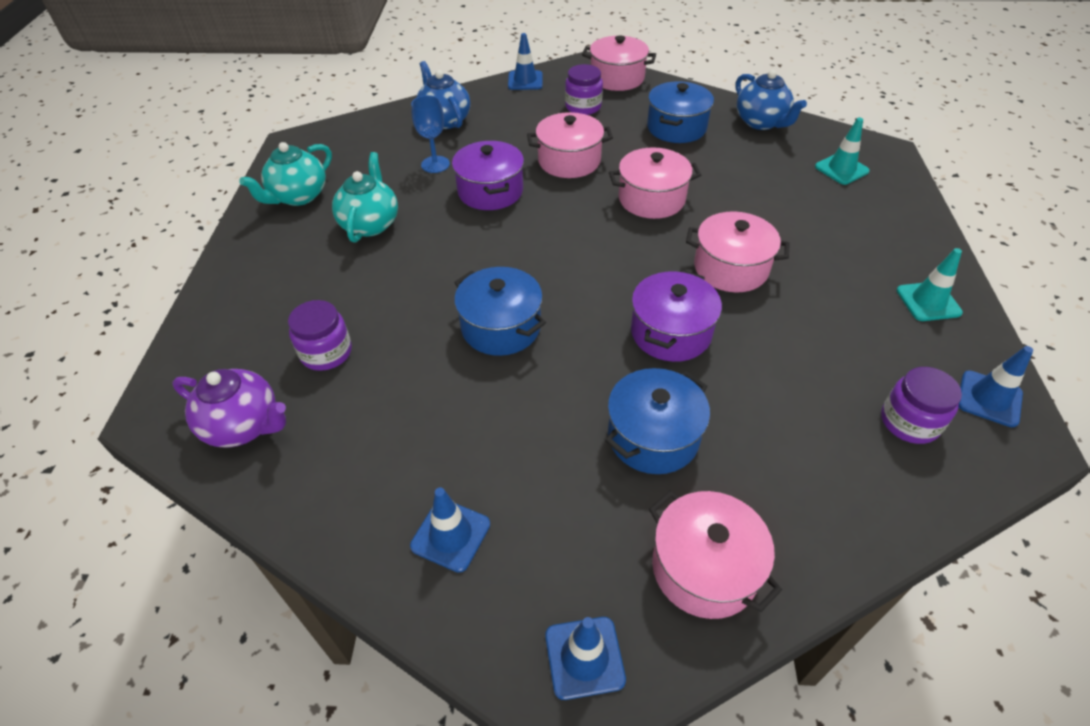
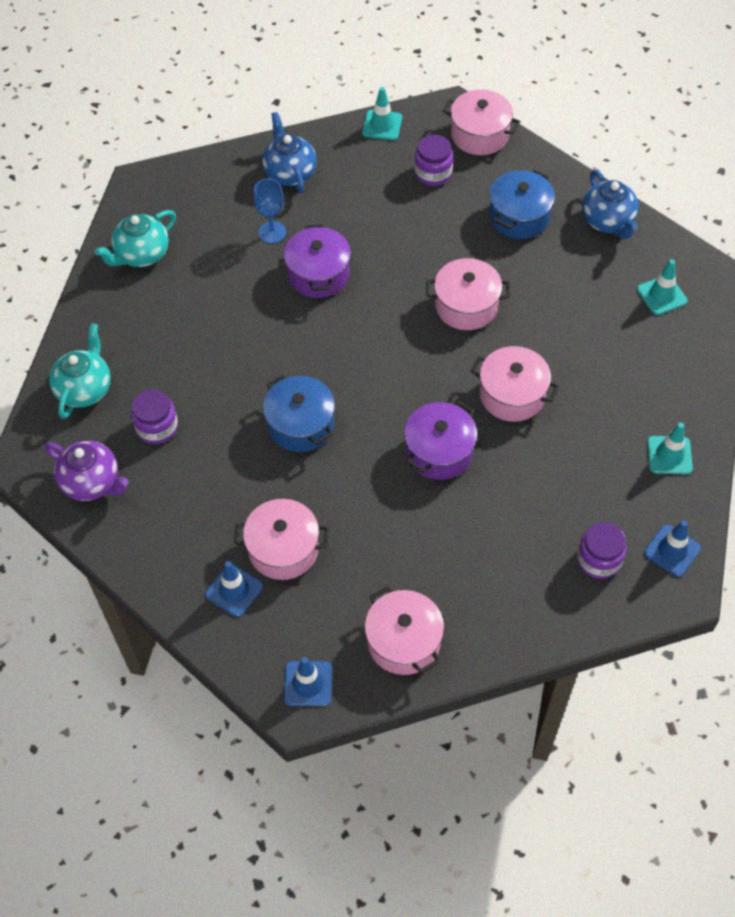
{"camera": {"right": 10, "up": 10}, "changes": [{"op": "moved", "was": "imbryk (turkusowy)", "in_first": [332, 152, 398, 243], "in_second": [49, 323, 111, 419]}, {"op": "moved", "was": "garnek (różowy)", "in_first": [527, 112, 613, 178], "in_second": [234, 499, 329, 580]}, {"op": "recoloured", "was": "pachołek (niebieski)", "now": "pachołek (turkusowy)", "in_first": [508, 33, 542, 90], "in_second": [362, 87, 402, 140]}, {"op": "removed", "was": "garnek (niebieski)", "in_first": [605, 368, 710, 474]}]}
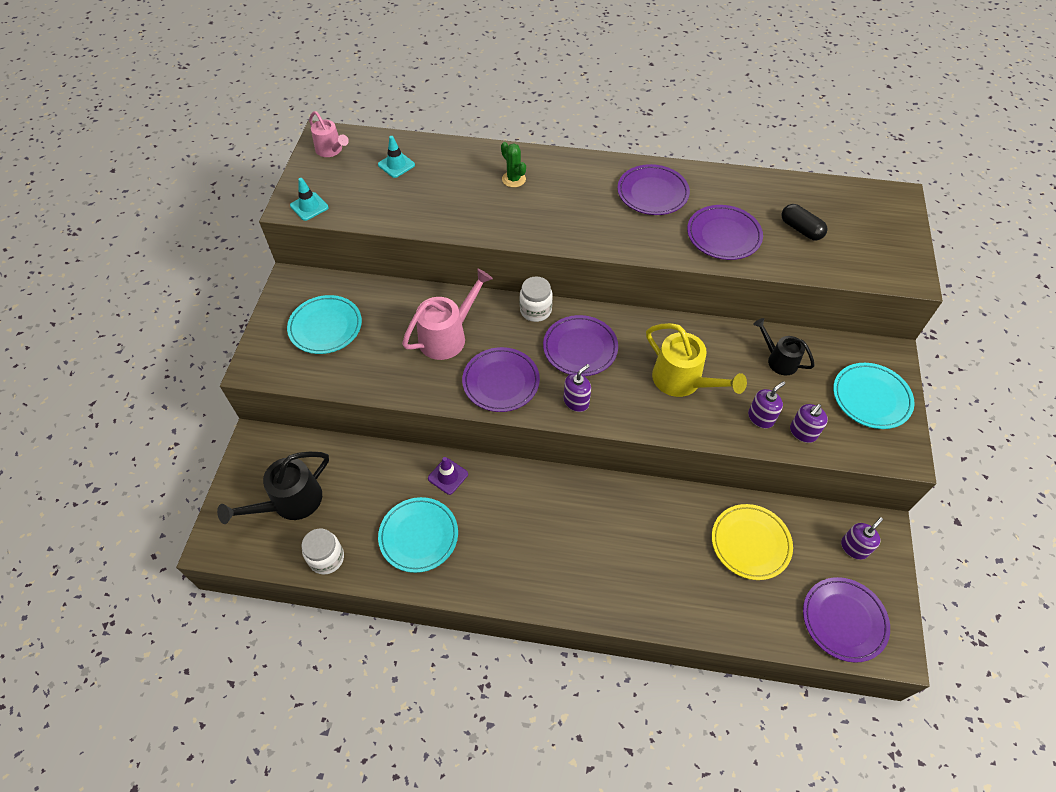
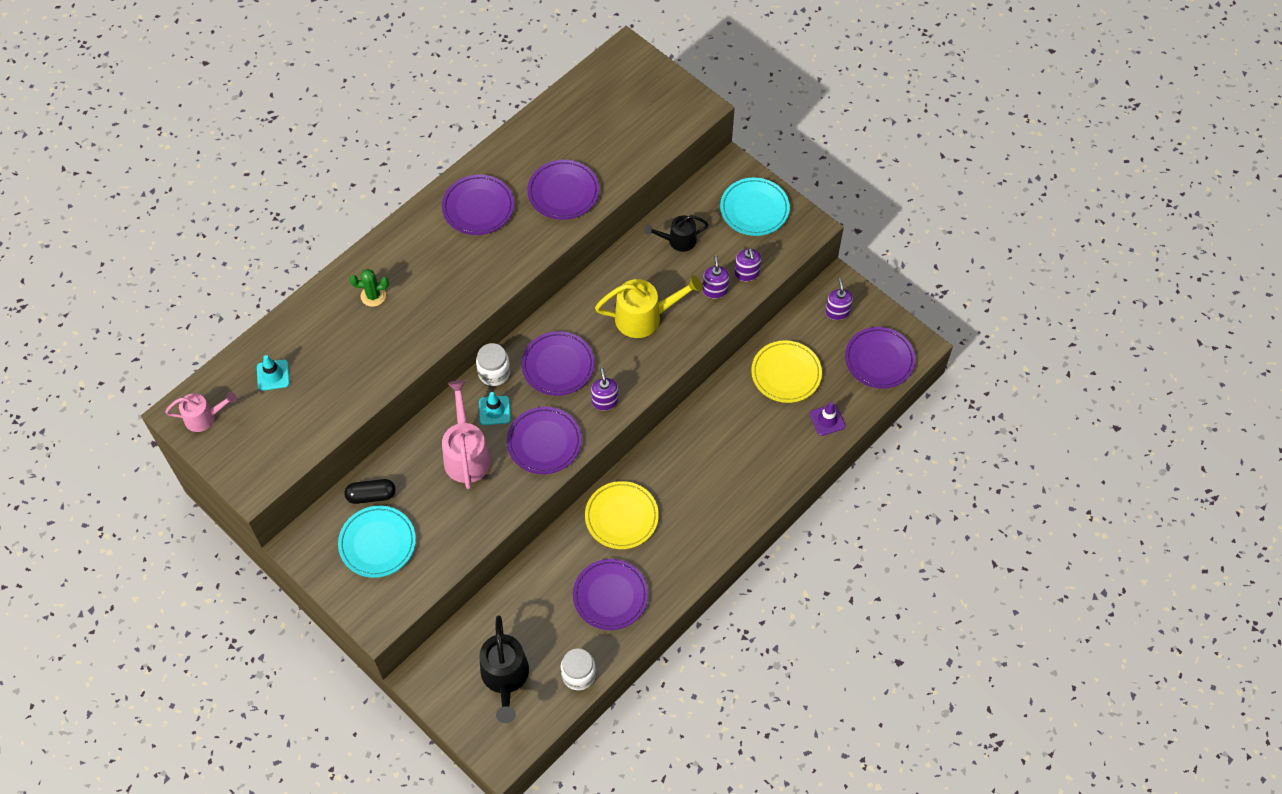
{"camera": {"right": -55, "up": 5}, "changes": [{"op": "moved", "was": "kapsułka (czarny)", "in_first": [781, 204, 828, 241], "in_second": [345, 479, 396, 504]}, {"op": "moved", "was": "pachołek (turkusowy)", "in_first": [290, 178, 329, 221], "in_second": [479, 392, 510, 425]}, {"op": "recoloured", "was": "talerz (turkusowy)", "now": "talerz (fioletowy)", "in_first": [378, 497, 458, 573], "in_second": [573, 559, 648, 630]}, {"op": "added", "now": "talerz (żółty)", "in_second": [585, 481, 659, 549]}, {"op": "moved", "was": "pachołek (fioletowy)", "in_first": [428, 457, 468, 495], "in_second": [810, 402, 846, 436]}]}
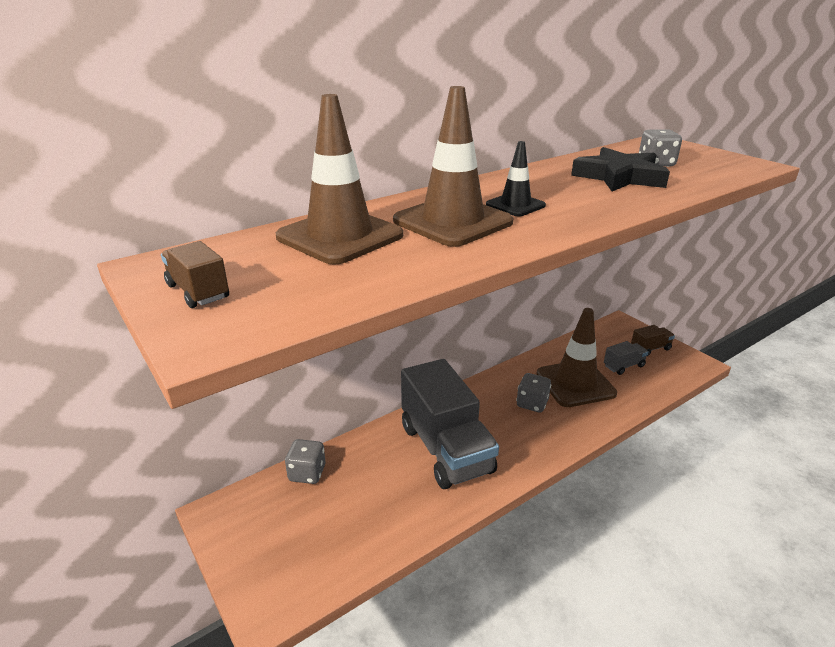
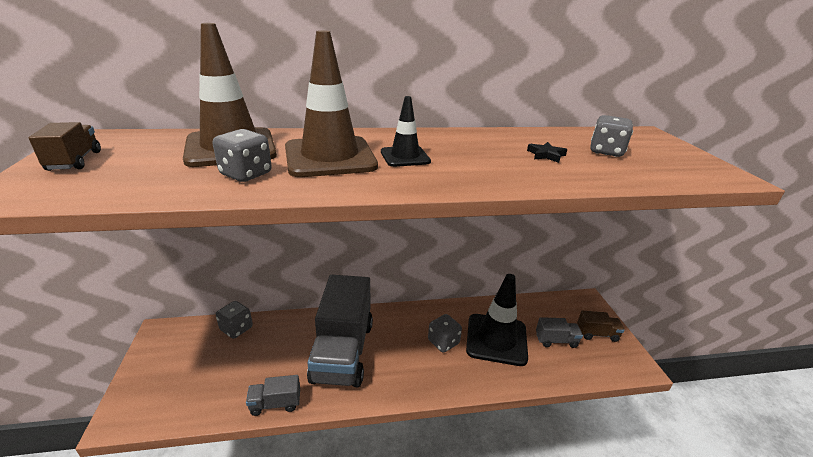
{"camera": {"right": 25, "up": 0}, "changes": [{"op": "added", "now": "kostka do gry (szary)", "in_second": [212, 129, 272, 182]}, {"op": "added", "now": "ciężarówka (szary)", "in_second": [246, 375, 300, 416]}, {"op": "recoloured", "was": "pachołek (brązowy)", "now": "pachołek (czarny)", "in_first": [536, 308, 617, 407], "in_second": [466, 274, 528, 366]}, {"op": "resized", "was": "gwiazda (czarny)", "in_first": [571, 147, 670, 191], "in_second": [527, 142, 567, 163], "ratio": 0.42}]}
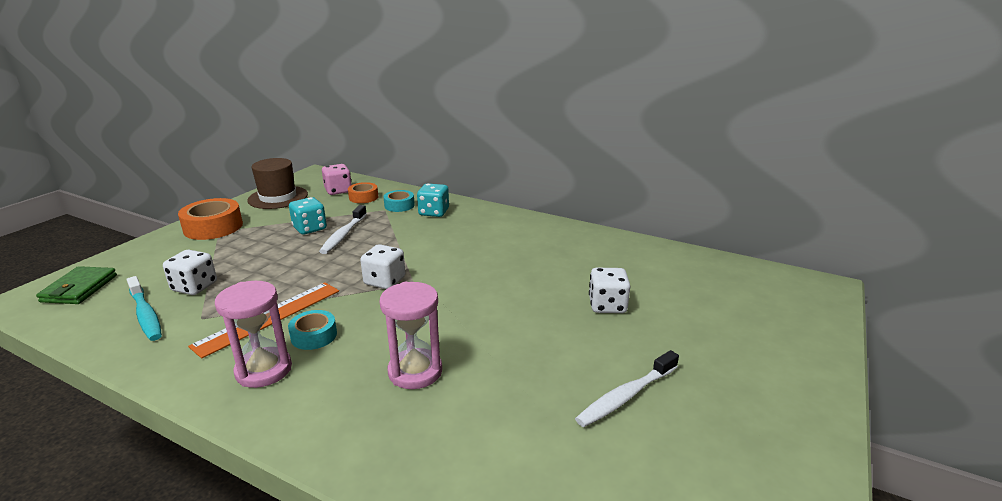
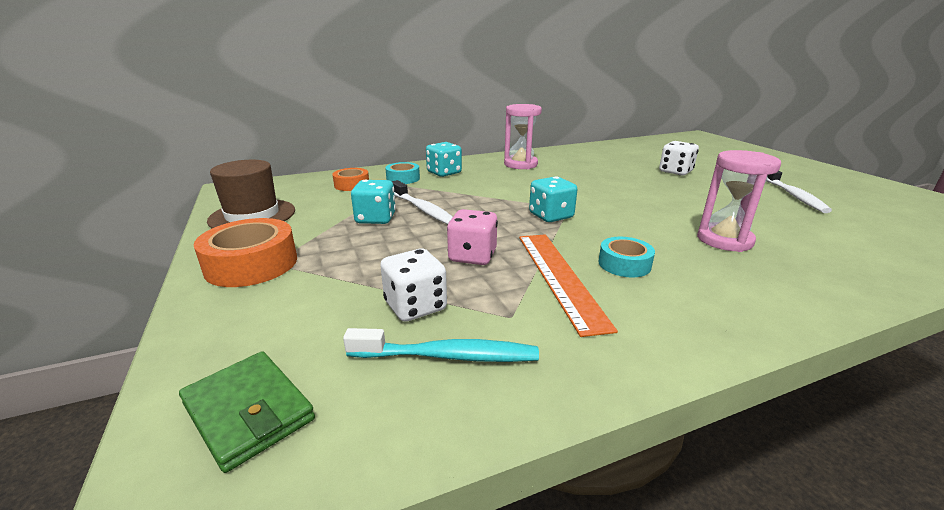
{"camera": {"right": -50, "up": 0}, "changes": [{"op": "moved", "was": "kostka do gry (różowy)", "in_first": [322, 164, 352, 195], "in_second": [447, 209, 498, 265]}, {"op": "moved", "was": "klepsydra (różowy)", "in_first": [215, 281, 292, 388], "in_second": [504, 104, 542, 169]}, {"op": "recoloured", "was": "kostka do gry (biały)", "now": "kostka do gry (turkusowy)", "in_first": [360, 244, 405, 289], "in_second": [529, 176, 578, 222]}]}
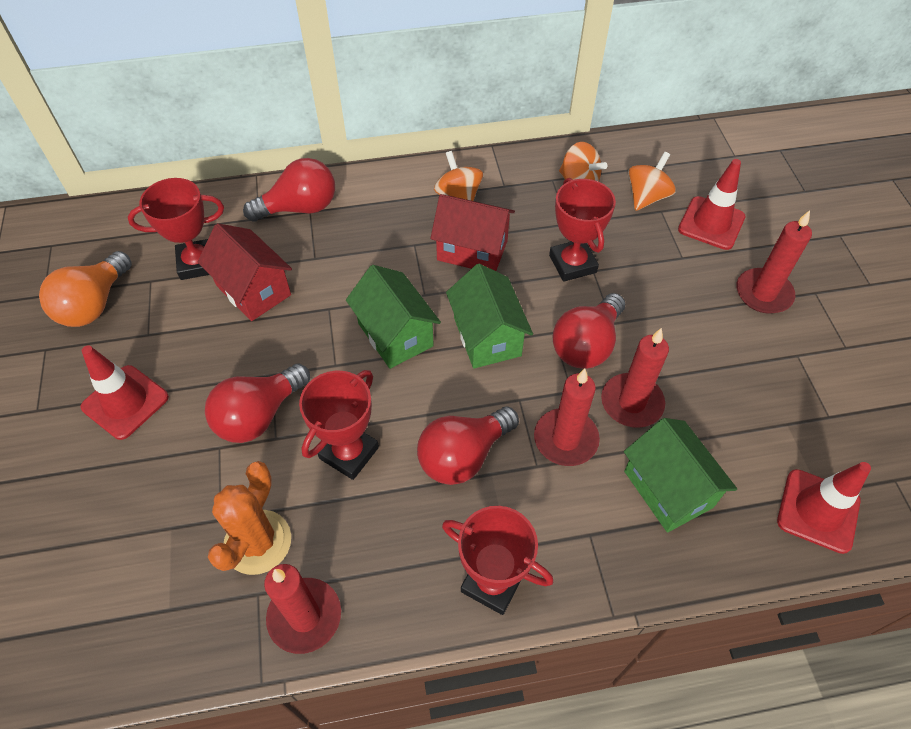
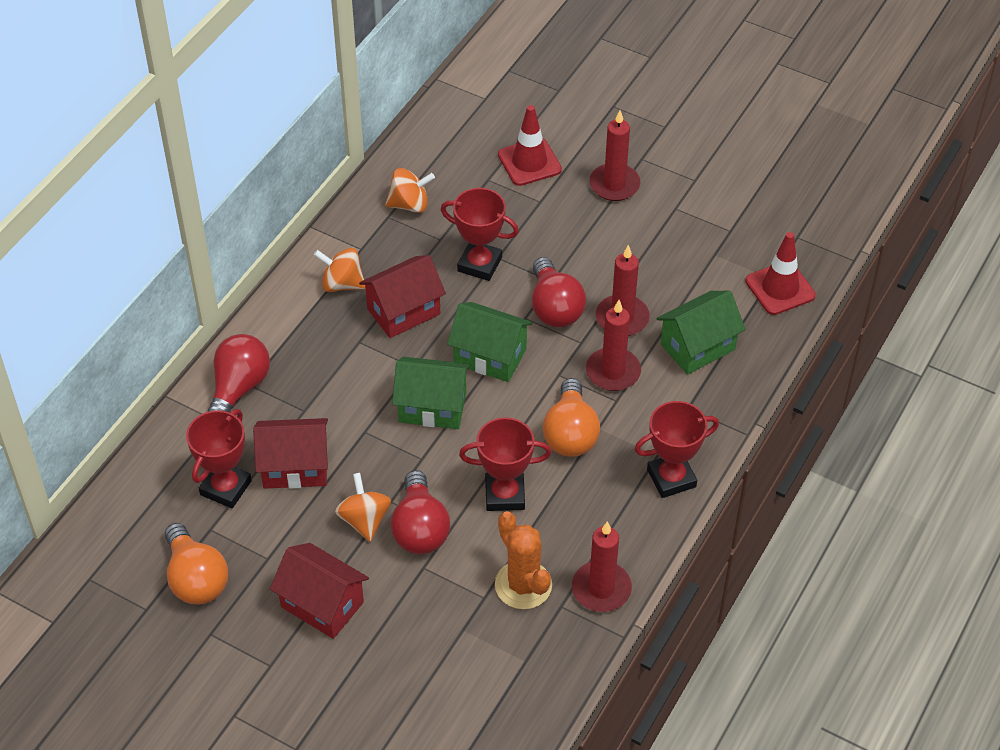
{"camera": {"right": -50, "up": -5}, "changes": [{"op": "replaced", "was": "pachołek (czerwony)", "now": "domek (czerwony)", "in_first": [81, 345, 169, 440], "in_second": [270, 543, 369, 639]}, {"op": "moved", "was": "bączek (pomarańczowy)", "in_first": [628, 152, 676, 211], "in_second": [335, 473, 391, 542]}, {"op": "turned", "was": "puchar (czerwony)", "in_first": [299, 370, 379, 480], "in_second": [459, 417, 551, 511], "clockwise": -75}, {"op": "recoloured", "was": "żarówka (czerwony)", "now": "żarówka (pomarańczowy)", "in_first": [417, 406, 519, 485], "in_second": [543, 378, 600, 457]}, {"op": "turned", "was": "domek (zielony)", "in_first": [624, 418, 737, 533], "in_second": [656, 291, 746, 375], "clockwise": -45}]}
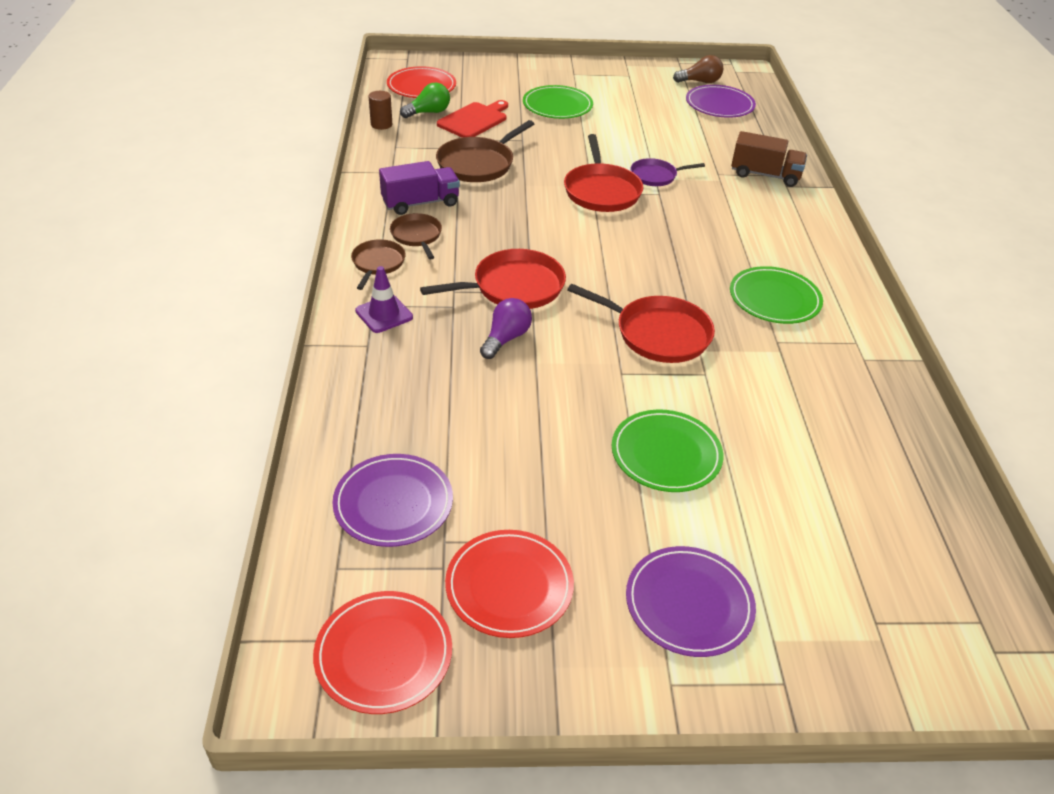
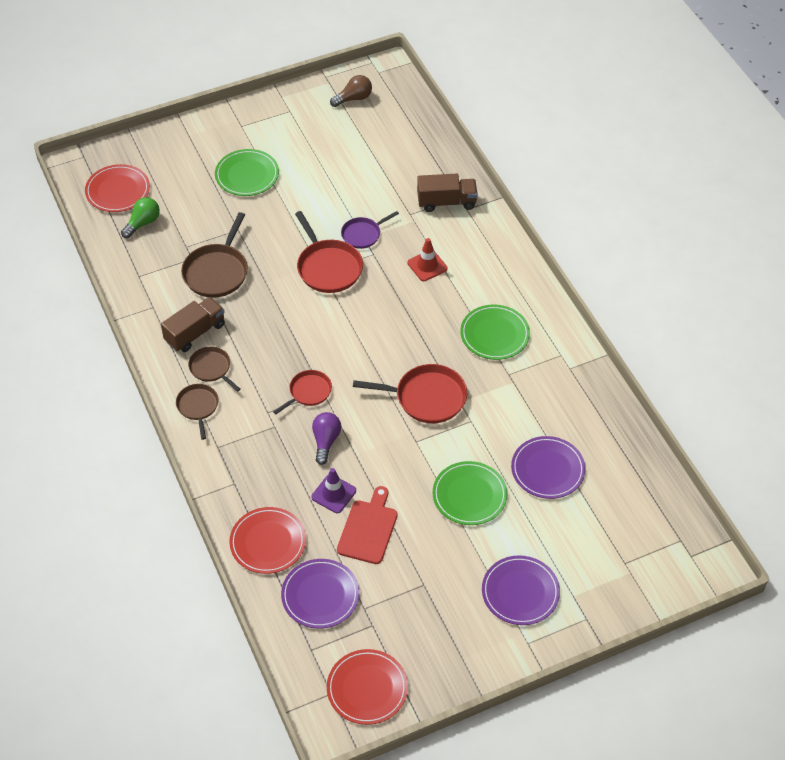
{"camera": {"right": -20, "up": 10}, "changes": [{"op": "recoloured", "was": "ciężarówka (fioletowy)", "now": "ciężarówka (brązowy)", "in_first": [379, 161, 460, 215], "in_second": [161, 297, 225, 352]}, {"op": "moved", "was": "talerz (czerwony)", "in_first": [445, 530, 574, 638], "in_second": [229, 507, 306, 574]}, {"op": "resized", "was": "patelnia (czerwony)", "in_first": [420, 249, 566, 309], "in_second": [273, 370, 332, 414], "ratio": 0.61}, {"op": "moved", "was": "pachołek (fioletowy)", "in_first": [355, 266, 413, 333], "in_second": [311, 468, 356, 513]}, {"op": "moved", "was": "deska do krojenia (czerwony)", "in_first": [437, 100, 508, 138], "in_second": [337, 486, 398, 564]}, {"op": "added", "now": "pachołek (czerwony)", "in_second": [407, 238, 448, 281]}, {"op": "moved", "was": "talerz (fioletowy)", "in_first": [686, 85, 756, 118], "in_second": [511, 436, 586, 499]}, {"op": "removed", "was": "walec (brązowy)", "in_first": [369, 91, 392, 130]}]}
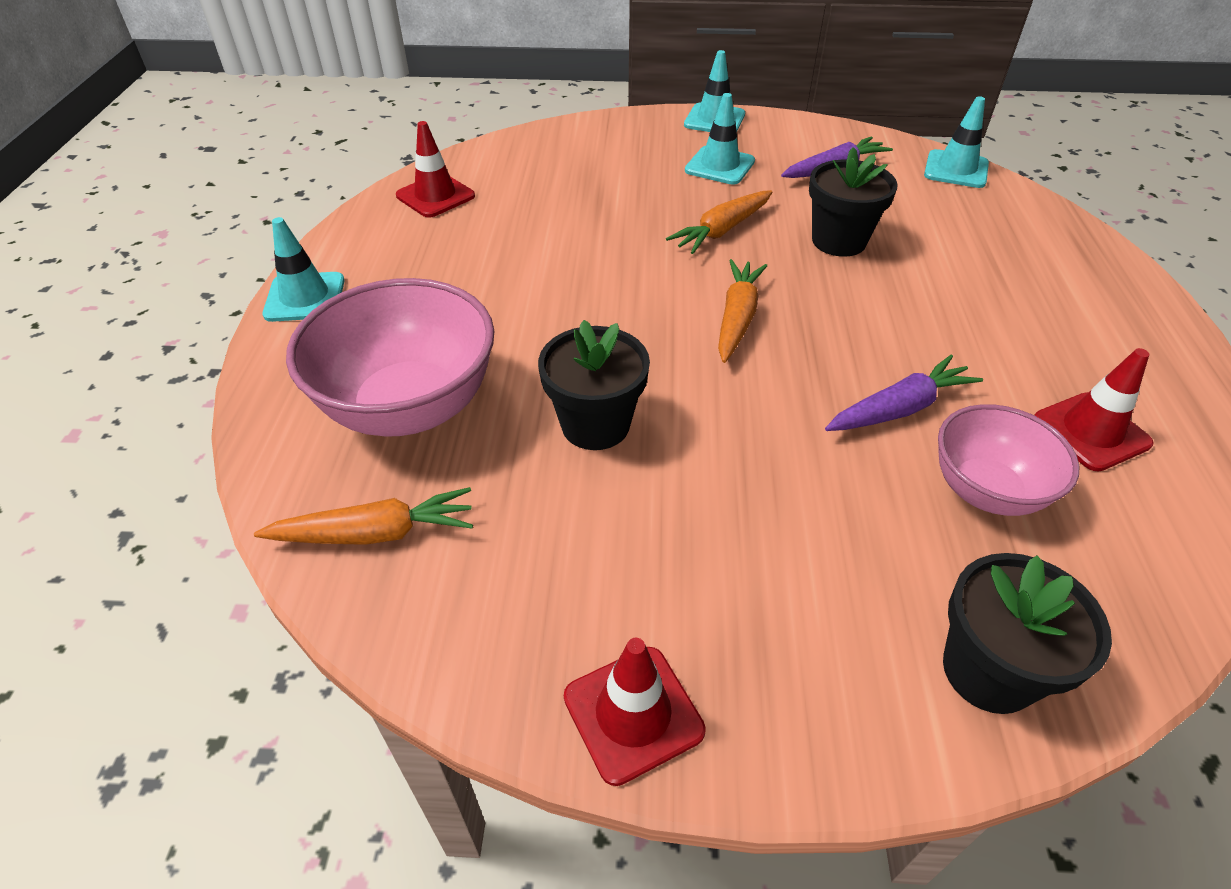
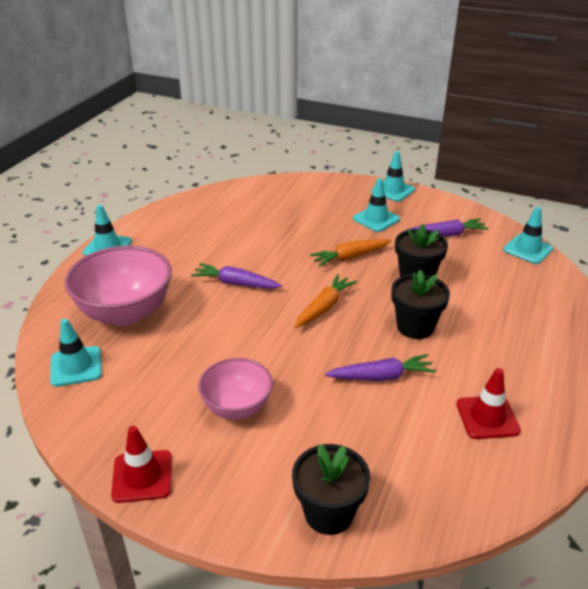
{"camera": {"right": 20, "up": -10}, "changes": [{"op": "replaced", "was": "marchewka (pomarańczowy)", "now": "pachołek (turkusowy)", "in_first": [254, 487, 473, 545], "in_second": [50, 319, 102, 387]}, {"op": "added", "now": "marchewka (fioletowy)", "in_second": [191, 263, 282, 289]}, {"op": "moved", "was": "miska (różowy)", "in_first": [938, 404, 1079, 516], "in_second": [198, 358, 273, 420]}, {"op": "moved", "was": "doniczka (czarny)", "in_first": [538, 320, 650, 450], "in_second": [391, 270, 450, 339]}, {"op": "removed", "was": "pachołek (czerwony)", "in_first": [396, 121, 475, 218]}]}
